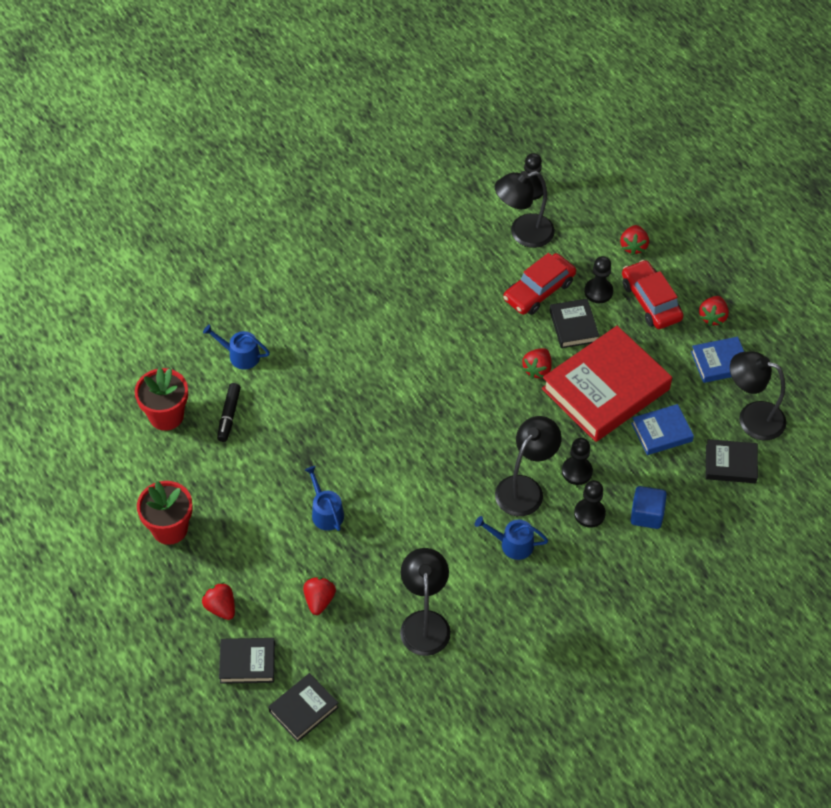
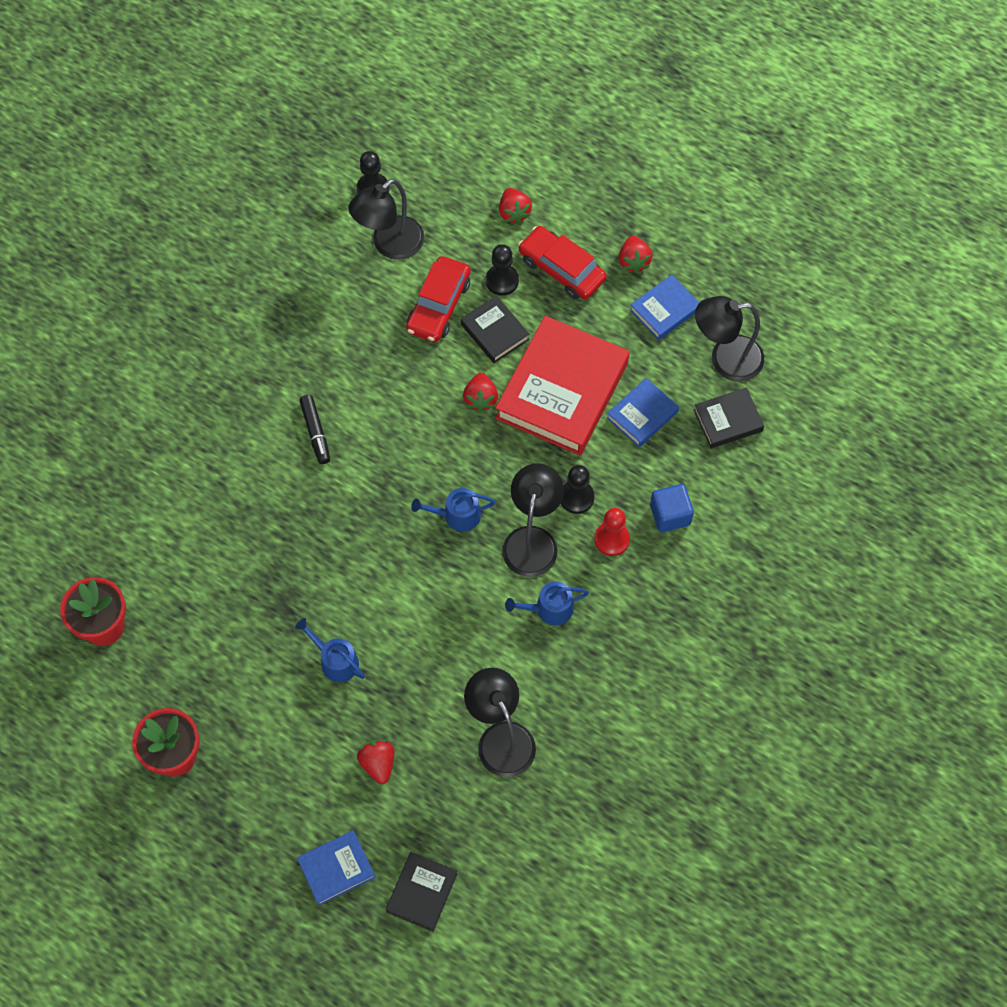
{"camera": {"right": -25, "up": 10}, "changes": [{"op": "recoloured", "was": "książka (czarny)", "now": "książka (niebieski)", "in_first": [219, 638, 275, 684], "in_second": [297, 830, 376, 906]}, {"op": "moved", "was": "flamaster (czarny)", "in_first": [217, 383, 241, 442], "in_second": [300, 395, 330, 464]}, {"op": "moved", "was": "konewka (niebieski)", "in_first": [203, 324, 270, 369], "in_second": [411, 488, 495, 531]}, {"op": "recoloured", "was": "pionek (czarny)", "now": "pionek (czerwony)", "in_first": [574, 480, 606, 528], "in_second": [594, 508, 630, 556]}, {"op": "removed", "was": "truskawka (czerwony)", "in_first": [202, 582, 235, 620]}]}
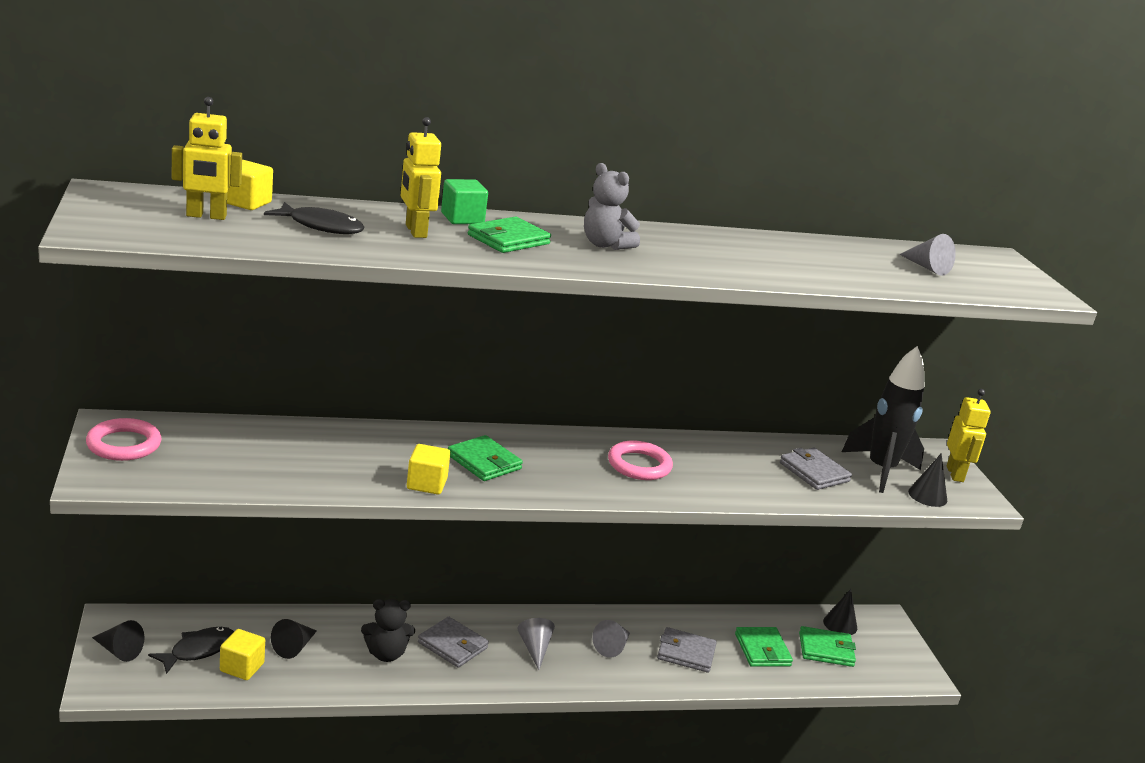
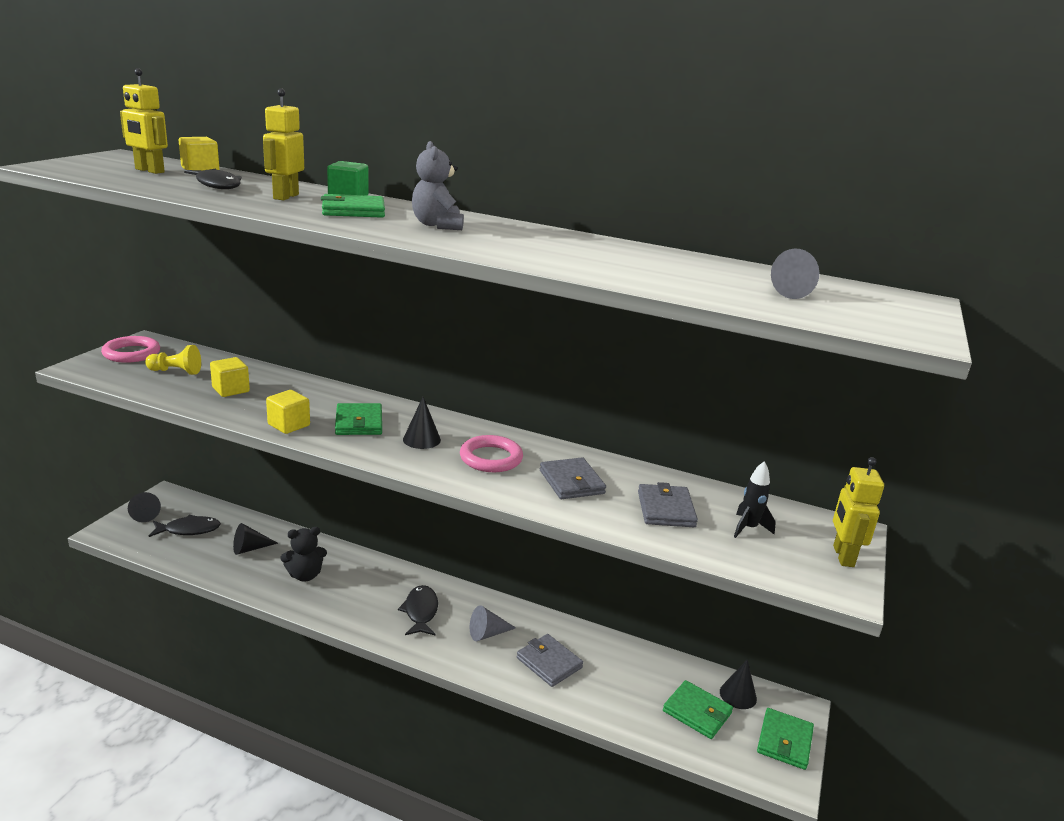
{"camera": {"right": 35, "up": 0}, "changes": [{"op": "added", "now": "pionek (żółty)", "in_second": [145, 345, 201, 375]}, {"op": "moved", "was": "sześcian (żółty)", "in_first": [220, 629, 265, 680], "in_second": [210, 357, 250, 397]}, {"op": "turned", "was": "miś (czarny)", "in_first": [361, 599, 415, 662], "in_second": [280, 527, 327, 581], "clockwise": -45}, {"op": "replaced", "was": "stożek (szary)", "now": "ryba (czarny)", "in_first": [517, 618, 555, 670], "in_second": [398, 585, 438, 635]}, {"op": "moved", "was": "stożek (czarny)", "in_first": [908, 453, 947, 507], "in_second": [403, 397, 441, 449]}, {"op": "moved", "was": "portfel (szary)", "in_first": [418, 617, 489, 668], "in_second": [540, 458, 606, 499]}, {"op": "resized", "was": "rakieta (czarny)", "in_first": [842, 346, 924, 493], "in_second": [734, 461, 776, 538], "ratio": 0.5}, {"op": "moved", "was": "portfel (zielony)", "in_first": [735, 627, 793, 667], "in_second": [757, 708, 814, 770]}, {"op": "turned", "was": "robot (żółty)", "in_first": [947, 389, 991, 482], "in_second": [833, 457, 884, 567], "clockwise": 150}]}
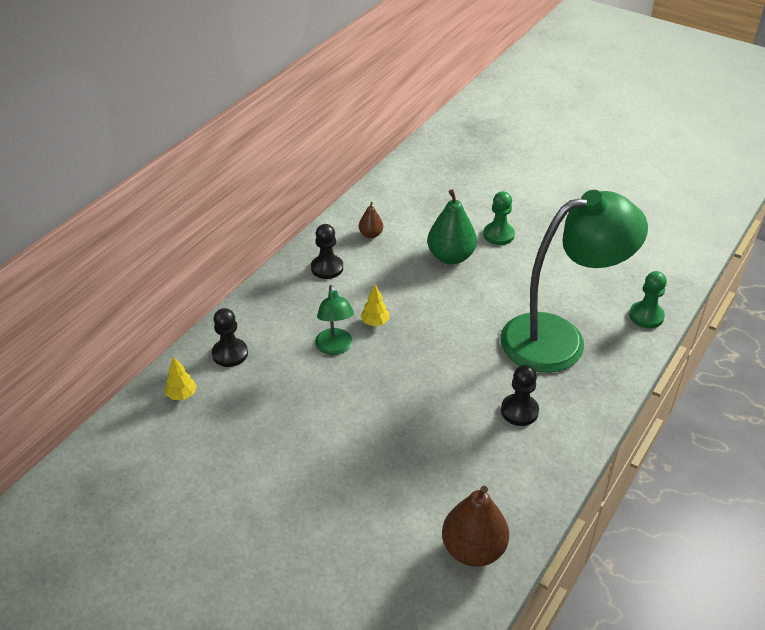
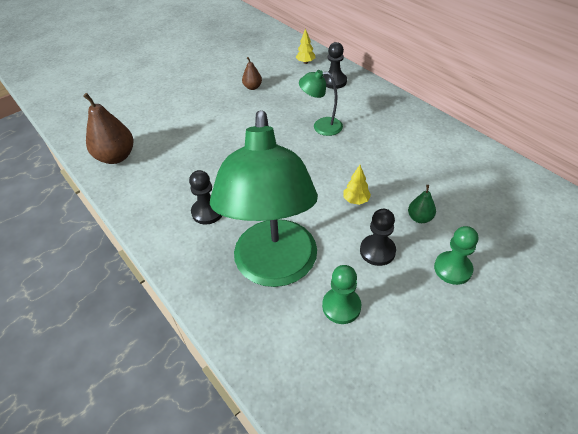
{"camera": {"right": 110, "up": 5}, "changes": [{"op": "moved", "was": "gruszka (brązowy)", "in_first": [359, 202, 383, 238], "in_second": [242, 57, 262, 90]}, {"op": "moved", "was": "pionek (zielony)", "in_first": [629, 271, 667, 328], "in_second": [322, 265, 361, 324]}, {"op": "moved", "was": "drzewko (żółty)", "in_first": [360, 284, 389, 326], "in_second": [344, 165, 371, 205]}, {"op": "moved", "was": "pionek (czarny)", "in_first": [311, 224, 343, 279], "in_second": [360, 209, 396, 266]}, {"op": "resized", "was": "gruszka (zielony)", "in_first": [427, 190, 477, 264], "in_second": [408, 185, 436, 223], "ratio": 0.52}]}
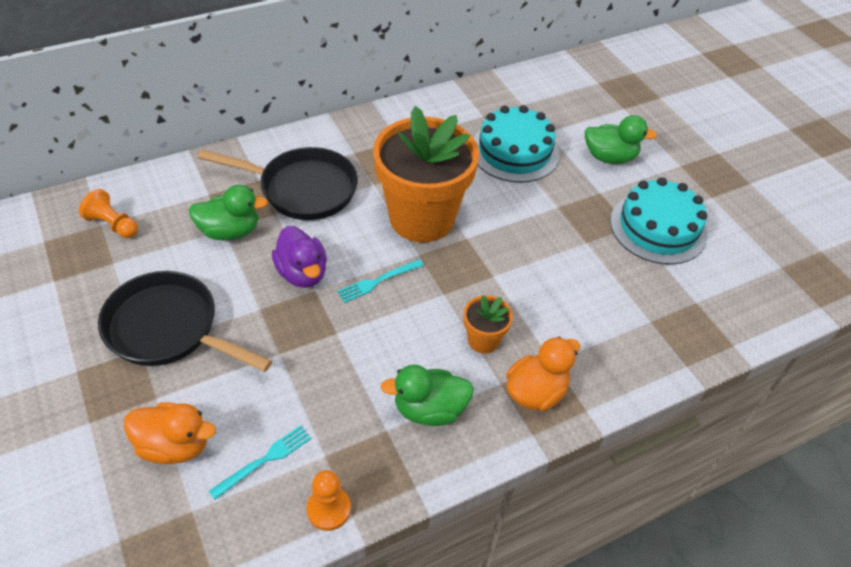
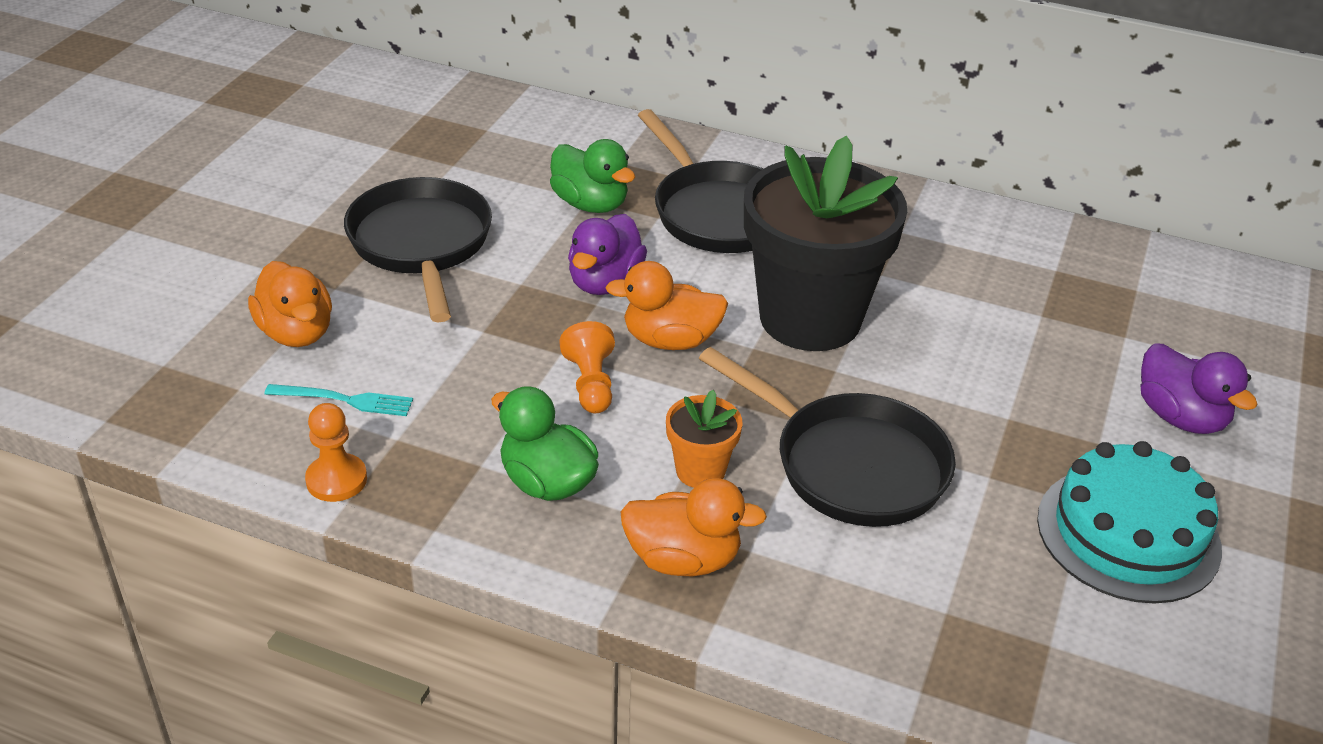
{"camera": {"right": 50, "up": -10}, "changes": [{"op": "moved", "was": "pionek (pomarańczowy)", "in_first": [79, 189, 138, 238], "in_second": [559, 321, 615, 413]}, {"op": "replaced", "was": "widelec (turkusowy)", "now": "kaczka (pomarańczowy)", "in_first": [337, 259, 424, 303], "in_second": [605, 261, 728, 350]}, {"op": "added", "now": "patelnia (czarny)", "in_second": [699, 347, 956, 527]}, {"op": "recoloured", "was": "doniczka (pomarańczowy)", "now": "doniczka (czarny)", "in_first": [373, 106, 479, 242], "in_second": [744, 136, 907, 351]}, {"op": "recoloured", "was": "kaczka (zielony)", "now": "kaczka (fioletowy)", "in_first": [585, 115, 657, 164], "in_second": [1140, 343, 1258, 434]}, {"op": "removed", "was": "tort (turkusowy)", "in_first": [474, 105, 560, 183]}]}
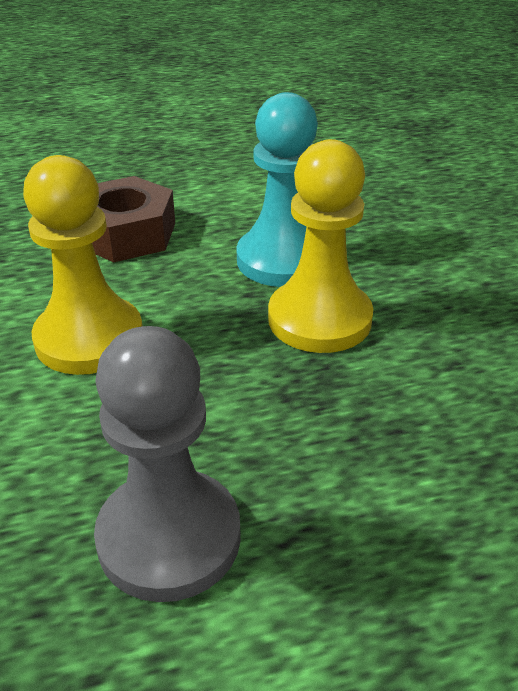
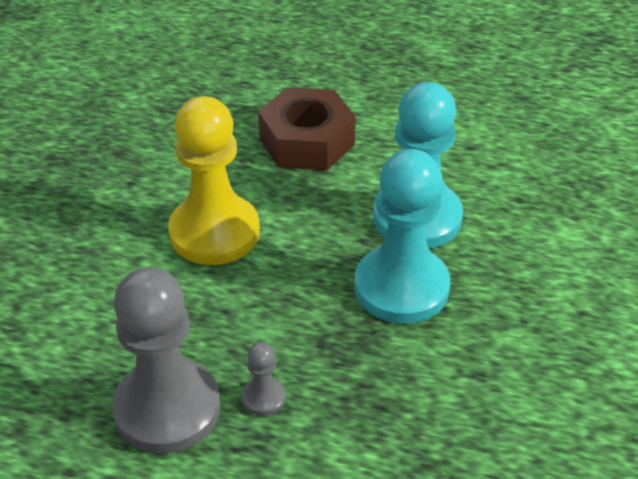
{"camera": {"right": 30, "up": 5}, "changes": [{"op": "added", "now": "pionek (szary)", "in_second": [242, 342, 286, 416]}, {"op": "recoloured", "was": "pionek (żółty)", "now": "pionek (turkusowy)", "in_first": [268, 139, 373, 353], "in_second": [355, 149, 451, 324]}]}
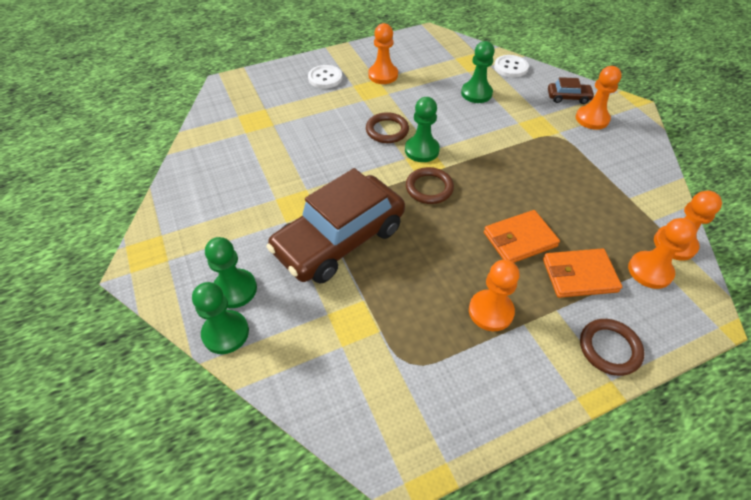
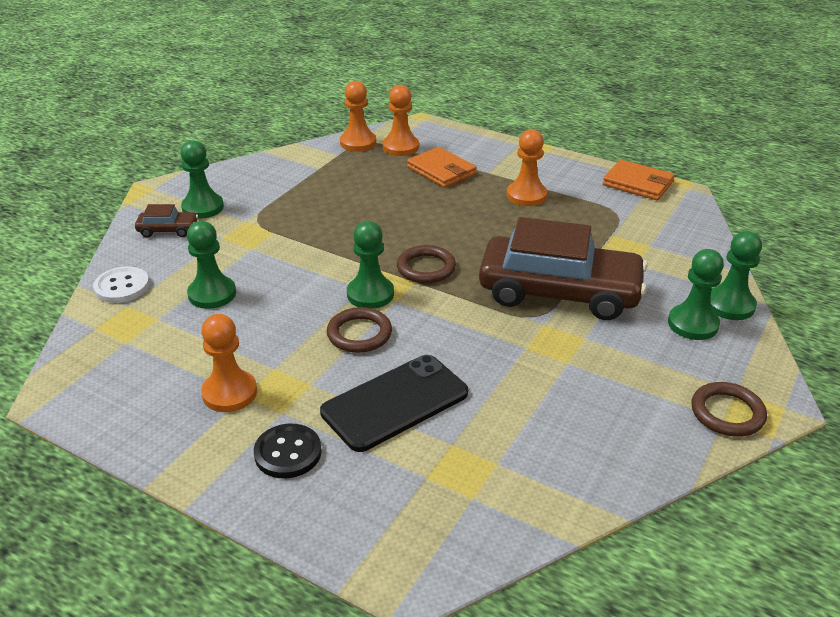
{"camera": {"right": -125, "up": -15}, "changes": [{"op": "turned", "was": "samochód (brązowy)", "in_first": [548, 77, 595, 104], "in_second": [135, 204, 198, 238], "clockwise": 120}, {"op": "recoloured", "was": "pionek (pomarańczowy)", "now": "pionek (zielony)", "in_first": [576, 66, 622, 130], "in_second": [181, 140, 224, 219]}, {"op": "recoloured", "was": "guzik (biały)", "now": "guzik (czarny)", "in_first": [308, 65, 342, 89], "in_second": [254, 424, 322, 478]}, {"op": "added", "now": "telefon (czarny)", "in_second": [320, 355, 468, 452]}, {"op": "moved", "was": "portfel (pomarańczowy)", "in_first": [484, 210, 560, 263], "in_second": [603, 160, 675, 200]}, {"op": "moved", "was": "pierścień (brązowy)", "in_first": [580, 319, 645, 376], "in_second": [691, 382, 767, 437]}]}
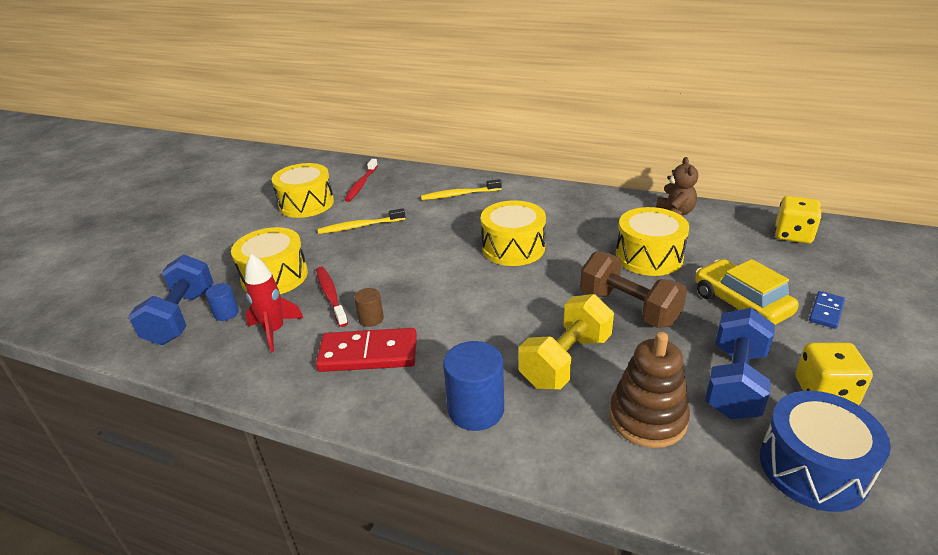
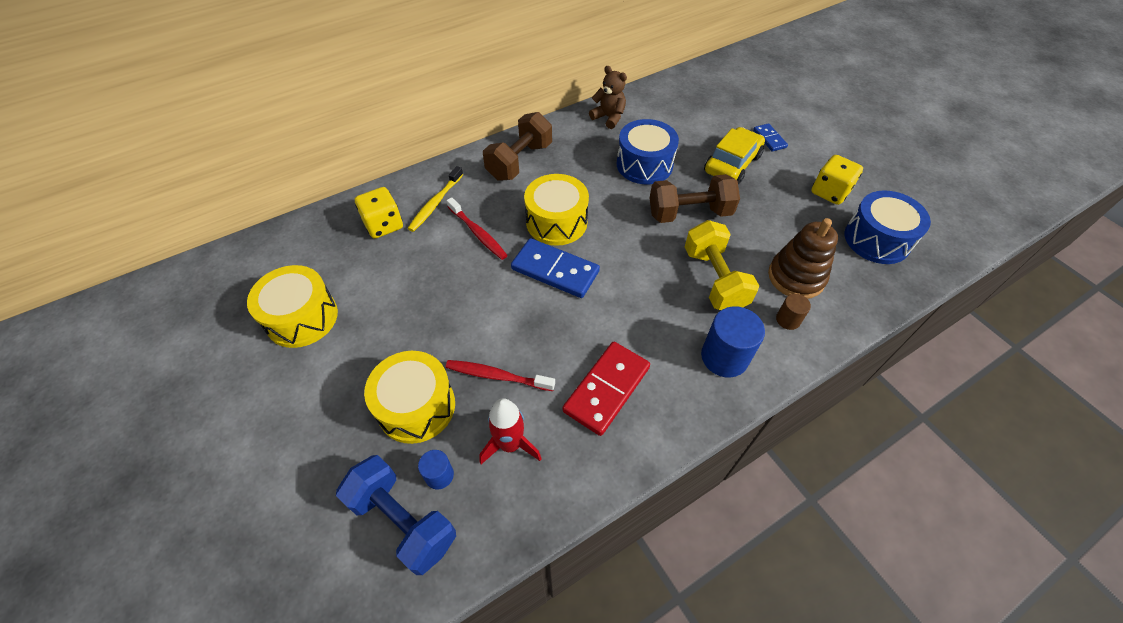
{"camera": {"right": -55, "up": 20}, "changes": [{"op": "moved", "was": "kostka do gry (żółty)", "in_first": [775, 196, 822, 244], "in_second": [355, 187, 403, 239]}, {"op": "moved", "was": "szczoteczka do zębów (czerwony)", "in_first": [344, 159, 378, 202], "in_second": [447, 197, 508, 260]}, {"op": "added", "now": "hantel (brązowy)", "in_second": [483, 112, 552, 181]}, {"op": "added", "now": "kostka domina (niebieski)", "in_second": [511, 238, 600, 298]}, {"op": "recoloured", "was": "bęben (żółty)", "now": "bęben (niebieski)", "in_first": [616, 207, 689, 276], "in_second": [617, 119, 679, 184]}, {"op": "turned", "was": "samochód (żółty)", "in_first": [695, 259, 799, 325], "in_second": [704, 127, 765, 184], "clockwise": 120}, {"op": "moved", "was": "walec (brązowy)", "in_first": [354, 288, 384, 327], "in_second": [776, 294, 811, 330]}, {"op": "removed", "was": "szczoteczka do zębów (żółty)", "in_first": [318, 208, 405, 234]}, {"op": "removed", "was": "hantel (niebieski)", "in_first": [705, 308, 775, 419]}]}
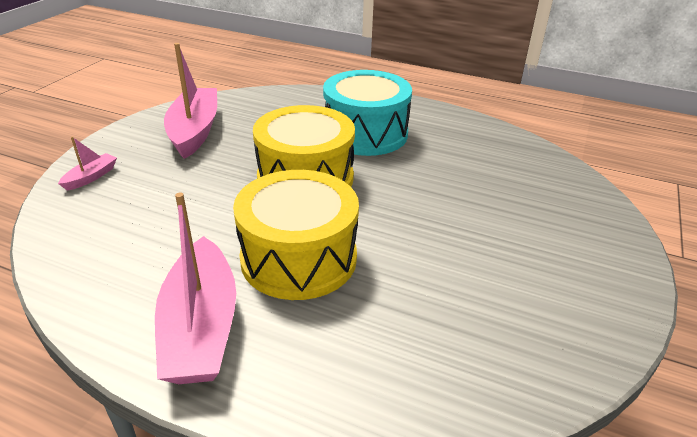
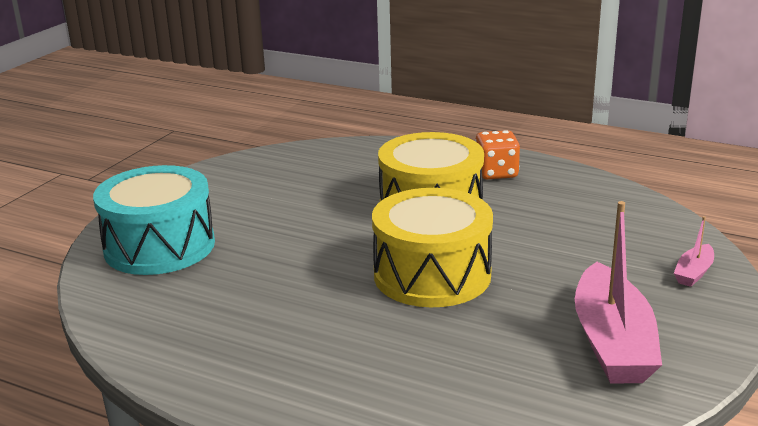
{"camera": {"right": -175, "up": -10}, "changes": [{"op": "moved", "was": "bęben (turkusowy)", "in_first": [323, 70, 412, 156], "in_second": [93, 165, 215, 275]}, {"op": "replaced", "was": "łódka (różowy)", "now": "kostka do gry (pomarańczowy)", "in_first": [155, 193, 236, 384], "in_second": [475, 130, 520, 179]}]}
